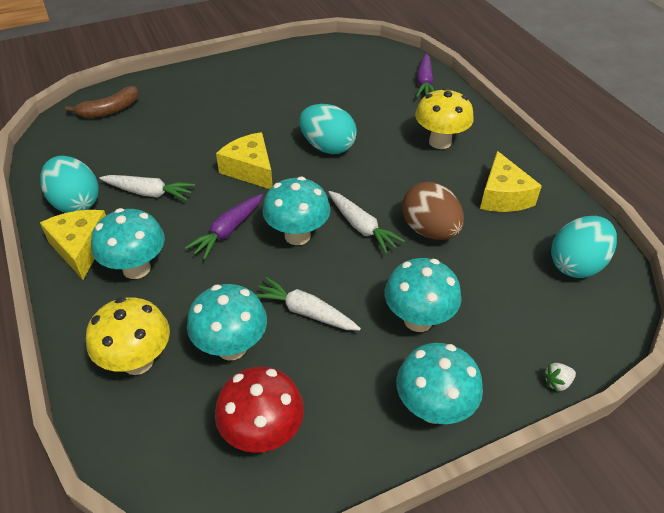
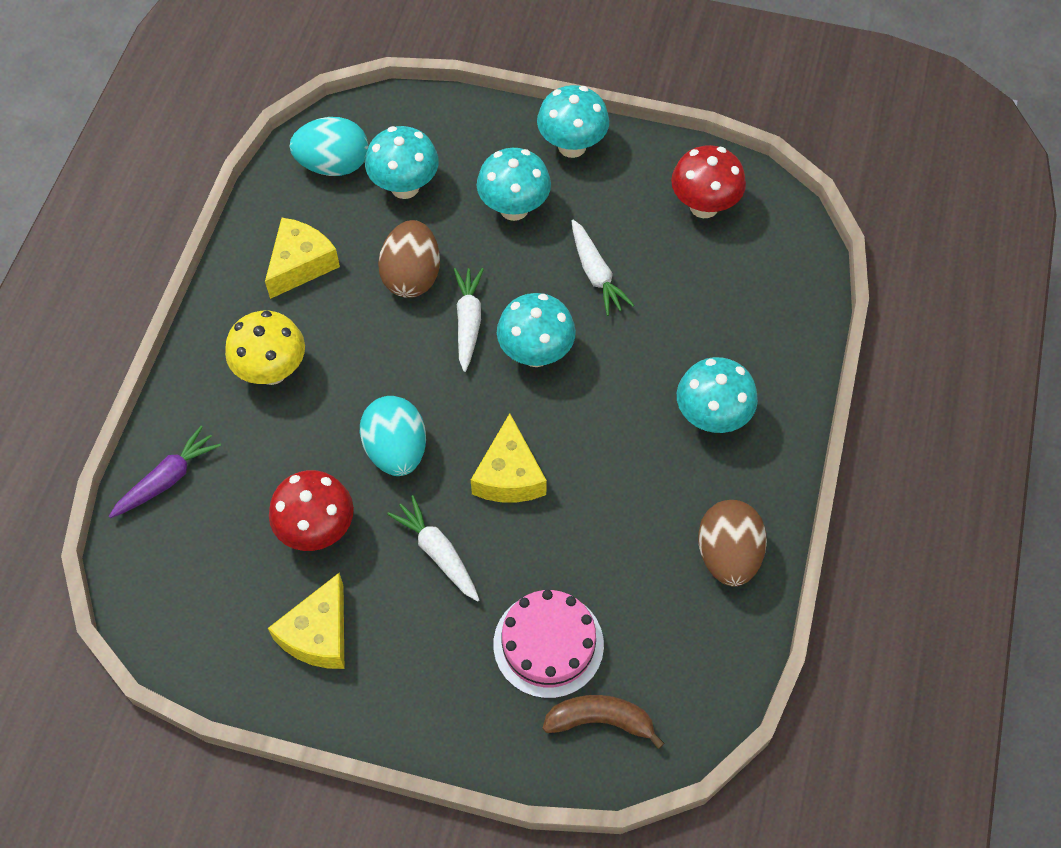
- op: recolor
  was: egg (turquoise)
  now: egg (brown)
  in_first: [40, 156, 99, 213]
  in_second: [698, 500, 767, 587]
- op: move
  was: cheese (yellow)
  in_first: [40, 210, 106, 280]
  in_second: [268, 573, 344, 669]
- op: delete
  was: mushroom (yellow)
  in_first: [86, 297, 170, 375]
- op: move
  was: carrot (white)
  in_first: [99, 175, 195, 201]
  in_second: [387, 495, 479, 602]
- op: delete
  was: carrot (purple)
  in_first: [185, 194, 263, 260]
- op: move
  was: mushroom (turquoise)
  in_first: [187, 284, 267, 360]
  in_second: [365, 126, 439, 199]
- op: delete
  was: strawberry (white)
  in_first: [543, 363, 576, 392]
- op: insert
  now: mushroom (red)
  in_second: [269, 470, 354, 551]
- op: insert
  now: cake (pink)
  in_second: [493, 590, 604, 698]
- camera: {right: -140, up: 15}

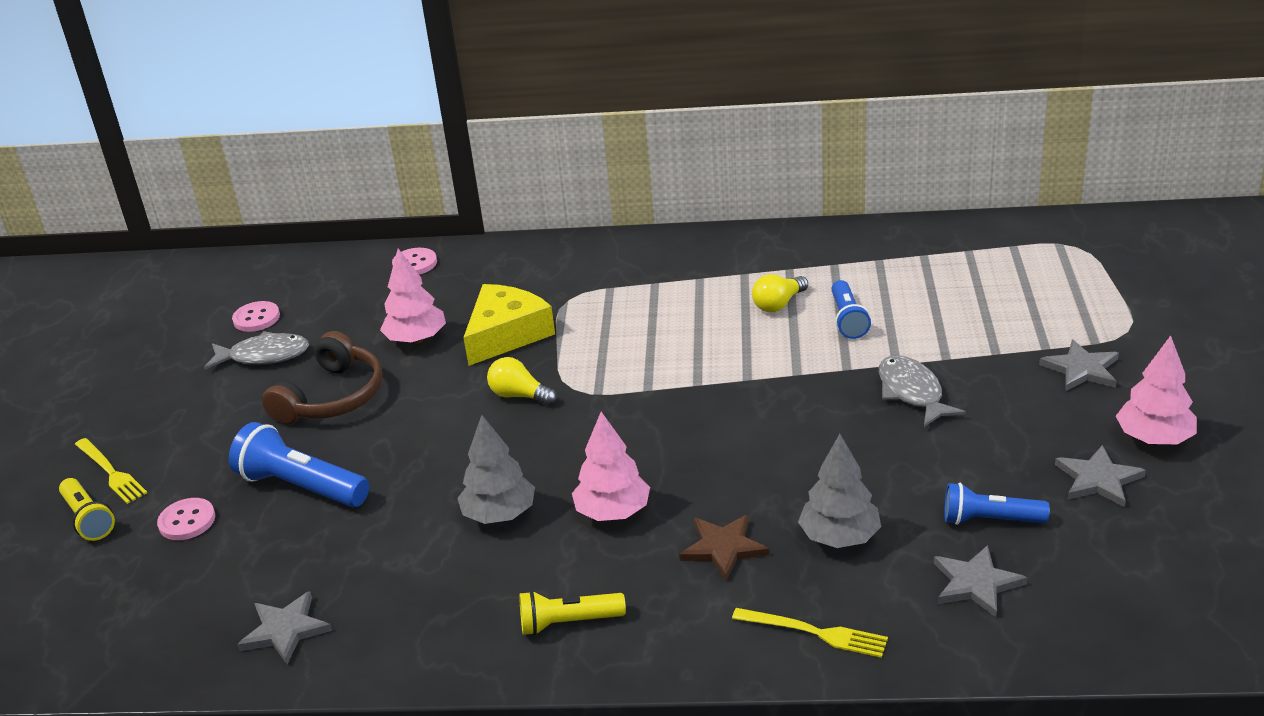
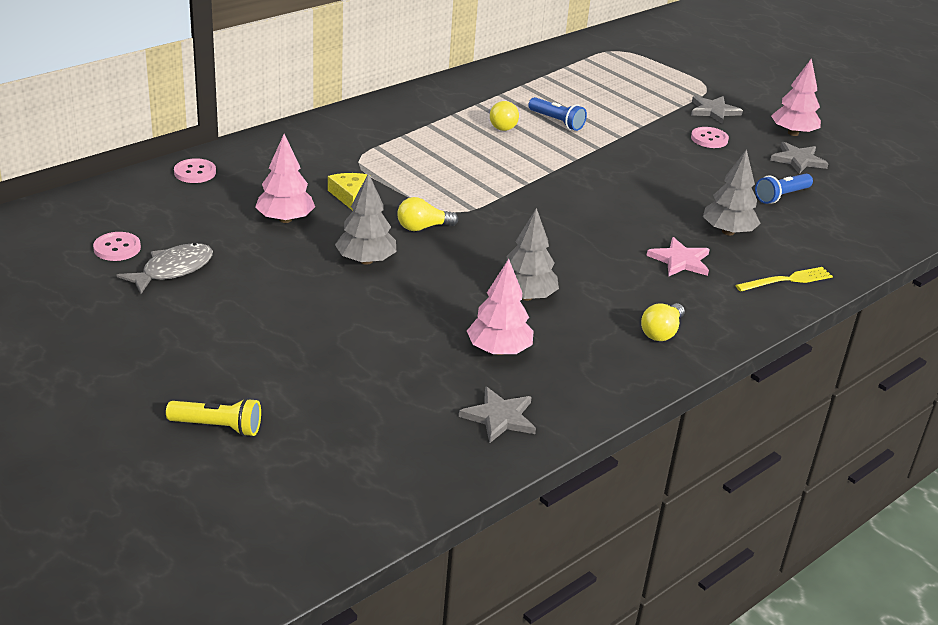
- op: delete
  was: fork (yellow)
  in_first: [75, 438, 147, 504]
- op: move
  was: button (pink)
  in_first: [157, 498, 215, 540]
  in_second: [691, 127, 729, 148]
- op: delete
  was: flashlight (blue)
  in_first: [229, 422, 369, 507]
- op: delete
  was: headphones (brown)
  in_first: [262, 331, 383, 425]
- op: resize
  was: cheese (yellow)
  in_first: [463, 284, 555, 366]
  in_second: [328, 173, 367, 211]
  ratio: 0.56
- op: replace
  was: flashlight (yellow)
  now: light bulb (yellow)
  in_first: [519, 591, 626, 635]
  in_second: [641, 303, 685, 341]
- op: move
  was: tree (pink)
  in_first: [572, 412, 650, 521]
  in_second: [467, 259, 534, 355]
- op: recolor
  was: star (brown)
  now: star (pink)
  in_first: [679, 515, 769, 581]
  in_second: [646, 237, 710, 277]
- op: delete
  was: fish (grey)
  in_first: [879, 355, 966, 427]
- op: delete
  was: star (grey)
  in_first: [934, 545, 1027, 618]
- op: insert
  now: tree (grey)
  in_second: [335, 173, 396, 265]
- camera: {right: -50, up: 0}

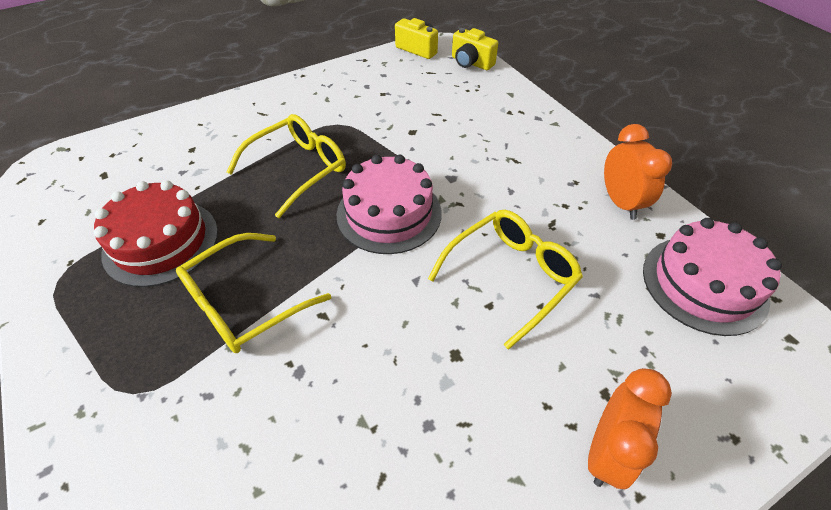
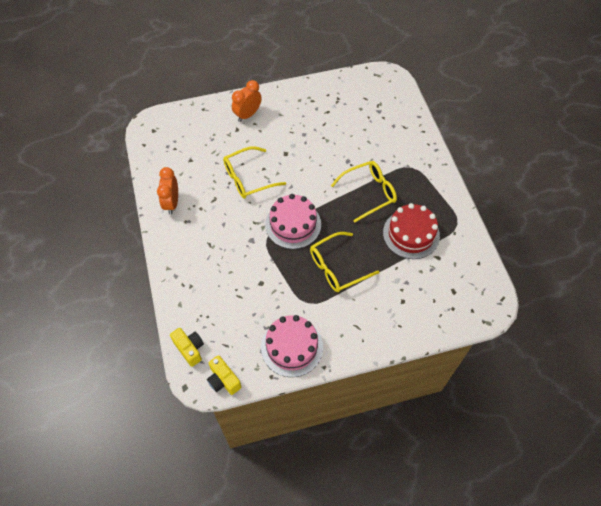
- op: move
  was: cake (pink)
  in_first: [643, 218, 782, 336]
  in_second: [261, 315, 323, 377]
- camera: {right: -165, up: 10}

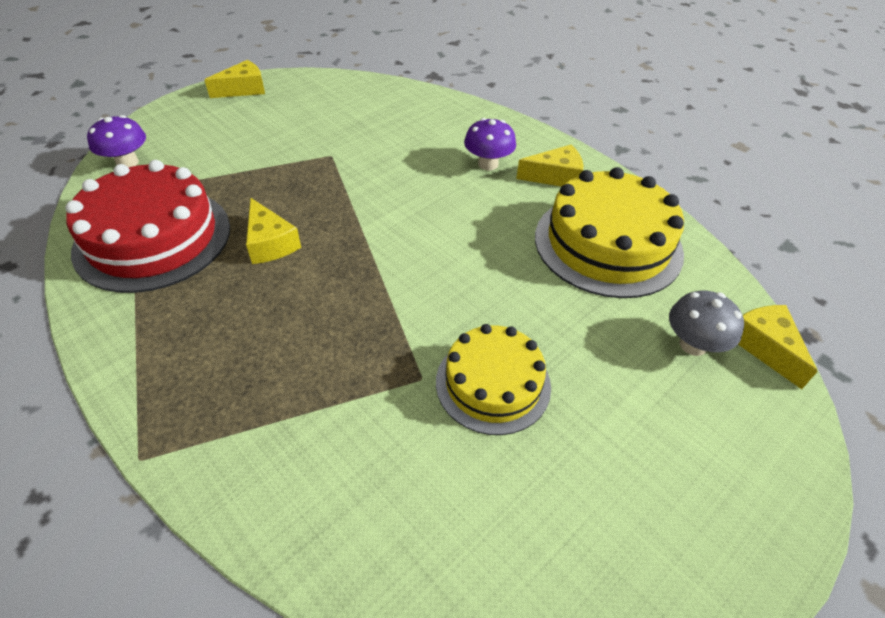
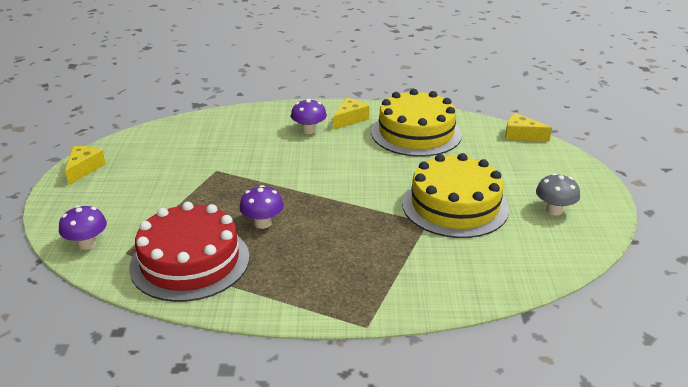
- op: replace
  was: cheese (yellow)
  now: mushroom (purple)
  in_first: [246, 198, 301, 264]
  in_second: [240, 185, 284, 229]
- op: resize
  was: cake (yellow)
  in_first: [436, 324, 551, 435]
  in_second: [402, 153, 509, 238]
  ratio: 1.58
- op: move
  was: mushroom (grey)
  in_first: [669, 290, 744, 356]
  in_second: [536, 173, 580, 216]
- camera: {right: -45, up: -15}

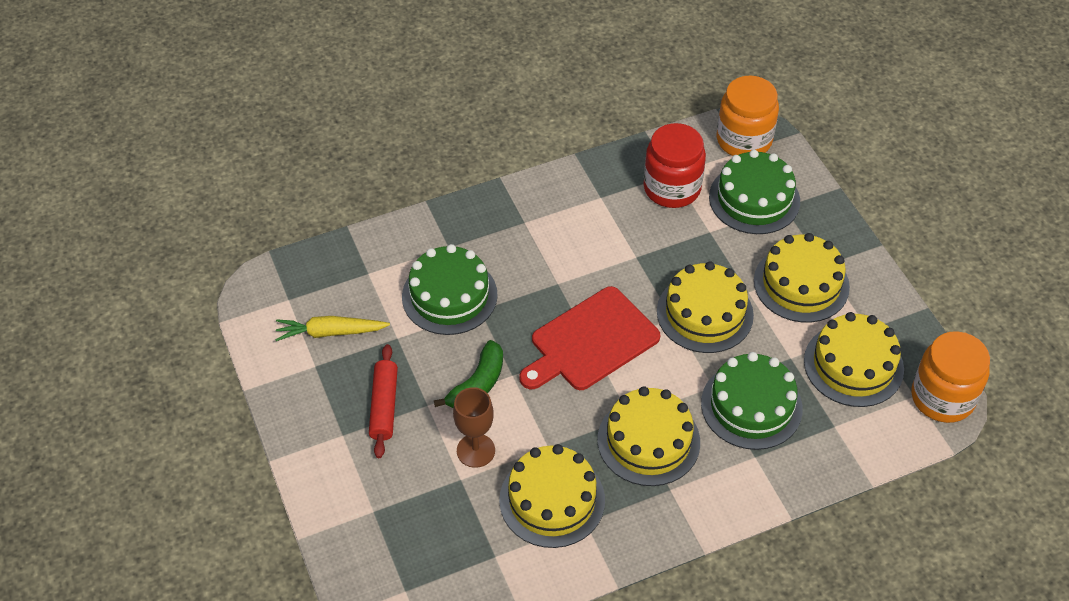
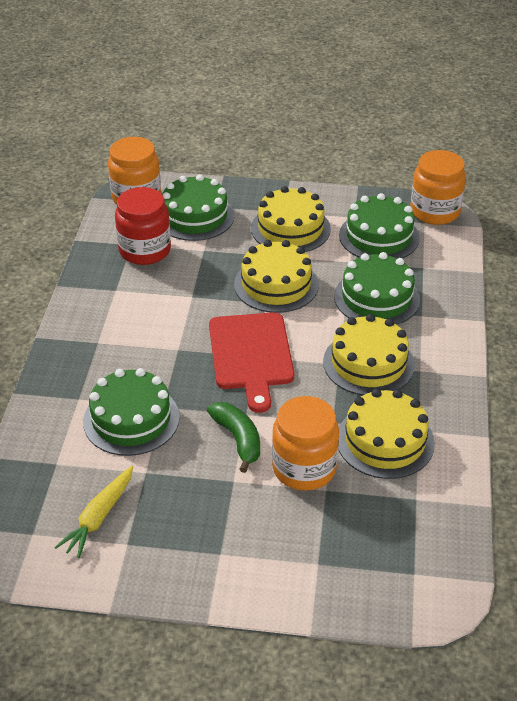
- op: delete
  was: rolling pin (red)
  in_first: [369, 344, 398, 458]
- op: replace
  was: goblet (brown)
  now: jar (orange)
  in_first: [453, 387, 495, 468]
  in_second: [272, 396, 339, 491]
- op: recolor
  was: cake (yellow)
  now: cake (green)
  in_first: [804, 312, 904, 407]
  in_second: [339, 193, 420, 259]
- camera: {right: -60, up: -10}

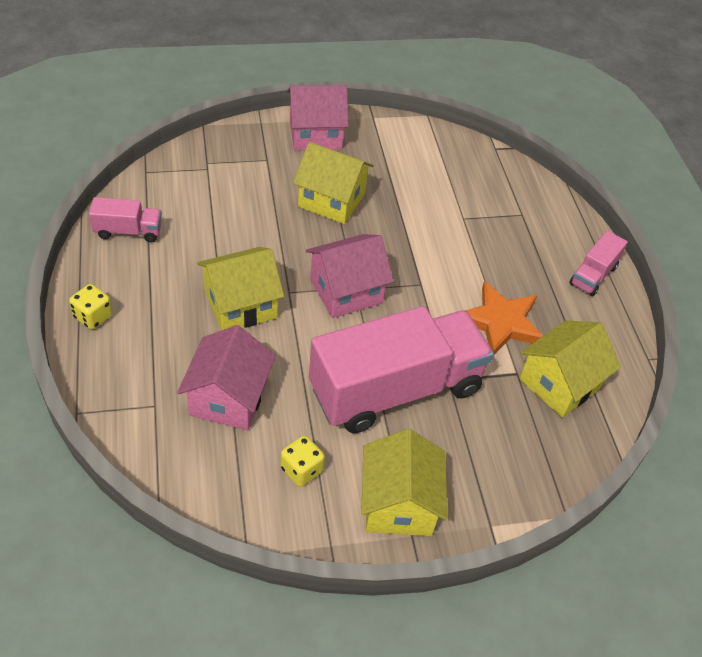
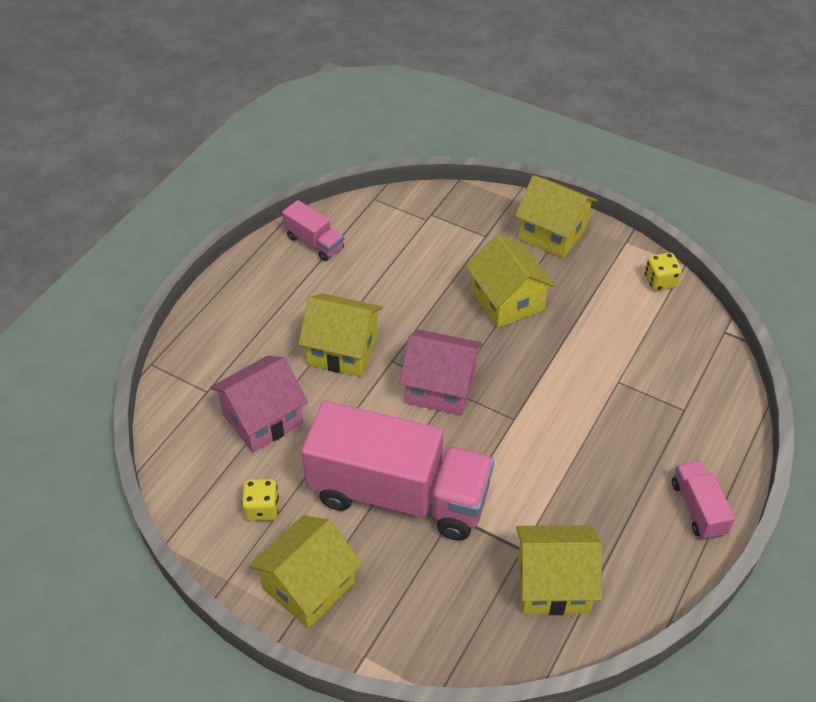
- op: move
  was: dice (yellow)
  in_first: [69, 284, 113, 329]
  in_second: [645, 253, 682, 291]
- op: recolor
  was: house (pink)
  now: house (yellow)
  in_first: [287, 85, 349, 150]
  in_second: [515, 175, 597, 258]
- op: delete
  was: star (orange)
  in_first: [465, 281, 543, 356]
- op: rotate
  was: truck (pink)
  in_first: [569, 231, 628, 296]
  in_second: [672, 461, 735, 540]
  clockwise: 90
- camera: {right: 45, up: 0}

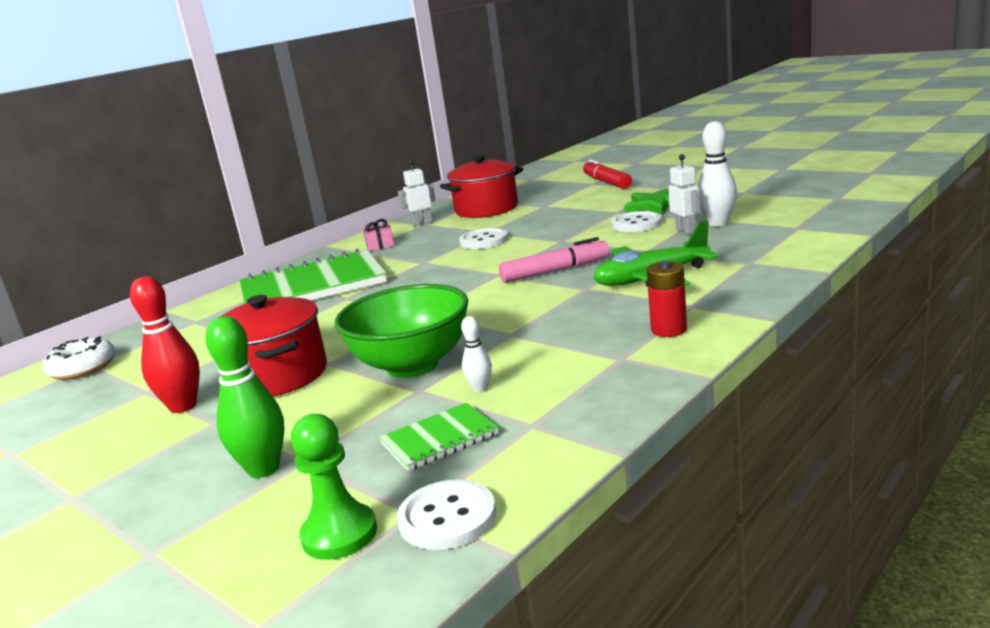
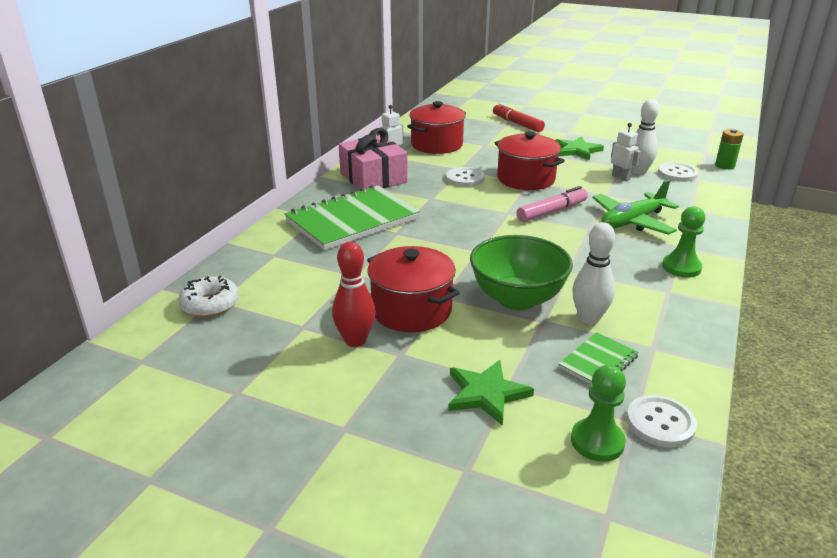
- op: replace
  was: bowling pin (green)
  now: star (green)
  in_first: [205, 316, 284, 478]
  in_second: [448, 360, 534, 426]
- op: resize
  was: gift (pink)
  in_first: [363, 219, 394, 251]
  in_second: [339, 128, 408, 189]
  ratio: 2.3
- op: resize
  was: bowling pin (white)
  in_first: [461, 316, 492, 392]
  in_second: [572, 222, 615, 324]
  ratio: 1.89
- op: move
  was: button (white)
  in_first: [611, 211, 662, 232]
  in_second: [658, 162, 698, 182]
- op: replace
  was: battery (red)
  now: pawn (green)
  in_first: [647, 260, 687, 337]
  in_second: [662, 206, 705, 278]
- op: insert
  now: pot (red)
  in_second: [495, 131, 565, 190]
- op: insert
  now: battery (green)
  in_second: [715, 129, 744, 170]
- camera: {right: -20, up: 10}

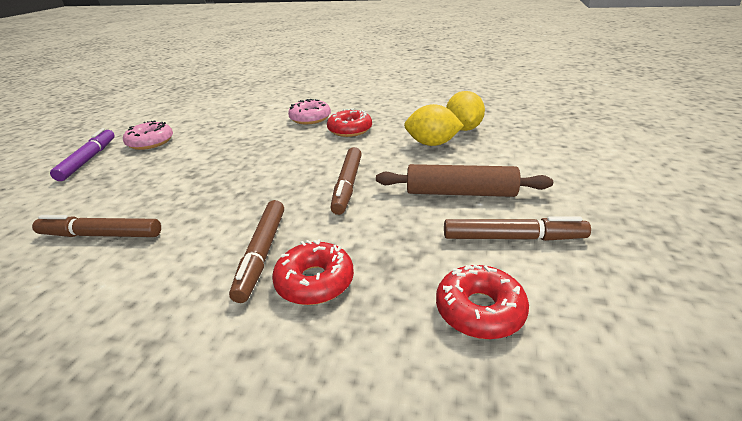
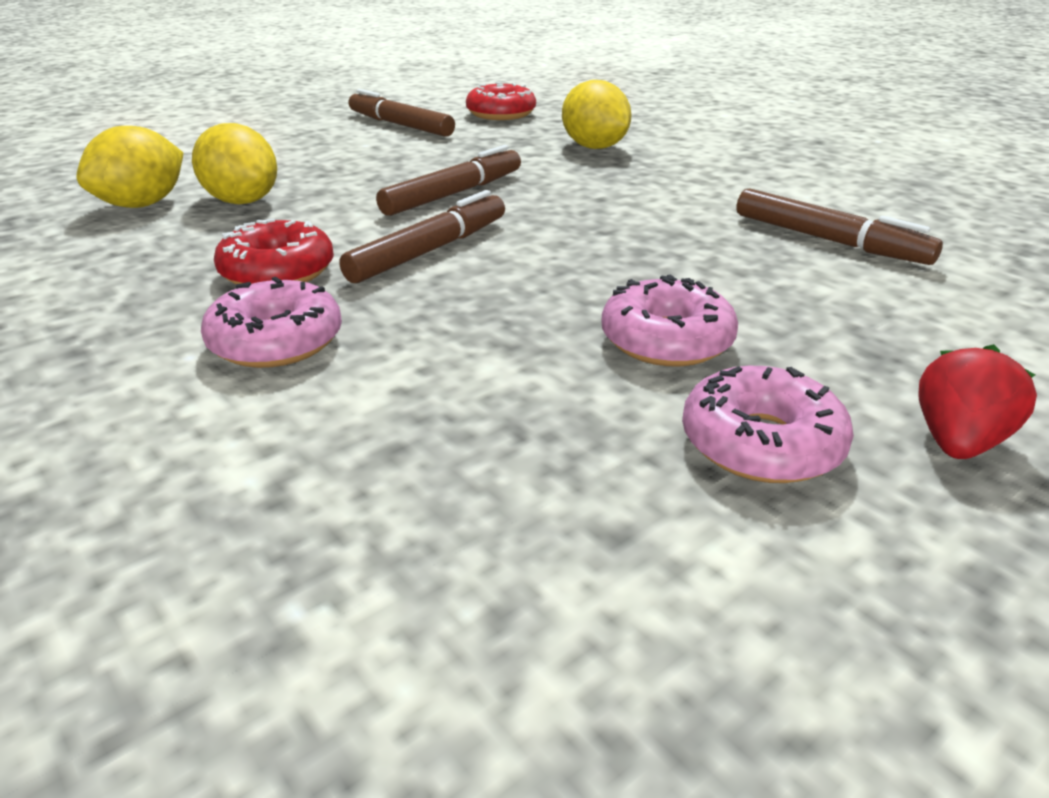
- op: replace
  was: marker (purple)
  now: strawberry (red)
  in_first: [50, 128, 115, 181]
  in_second: [918, 344, 1037, 459]
- op: move
  was: marker (brown)
  in_first: [229, 200, 284, 303]
  in_second: [339, 190, 505, 283]
- op: replace
  was: donut (red)
  now: lemon (yellow)
  in_first: [272, 239, 354, 305]
  in_second: [562, 80, 632, 149]
- op: delete
  was: rolling pin (brown)
  in_first: [376, 164, 553, 197]
- op: insert
  now: donut (pink)
  in_second: [601, 274, 738, 366]
- camera: {right: -145, up: 0}

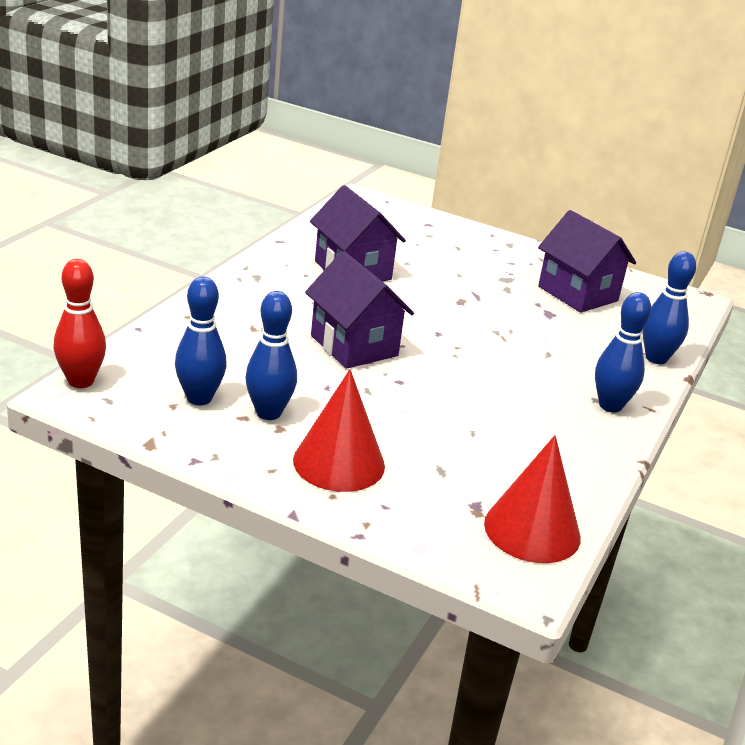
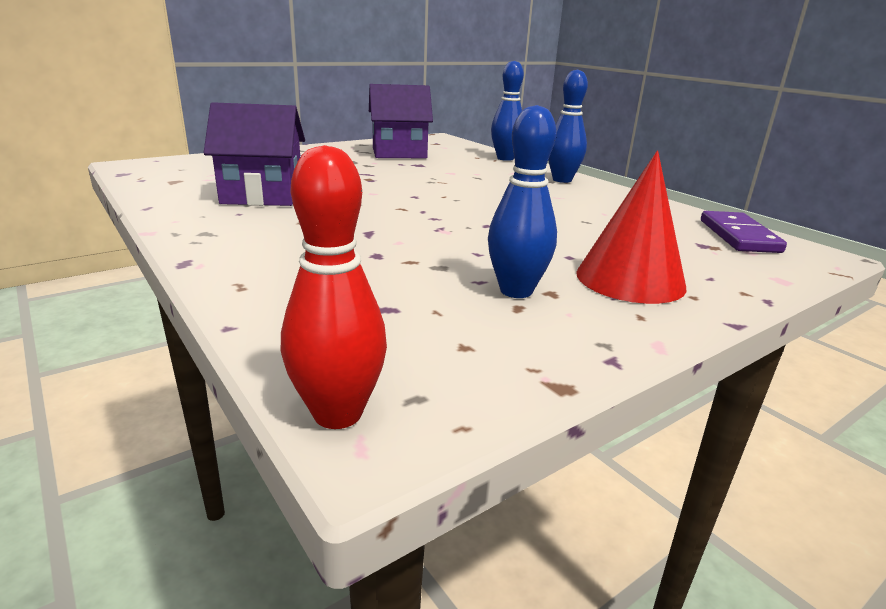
- op: delete
  was: bowling pin (blue)
  in_first: [175, 277, 227, 405]
- op: delete
  was: house (purple)
  in_first: [305, 251, 414, 369]
- op: replace
  was: cone (red)
  now: domino (purple)
  in_first: [484, 435, 581, 563]
  in_second: [701, 211, 787, 253]
- camera: {right: -60, up: -5}

